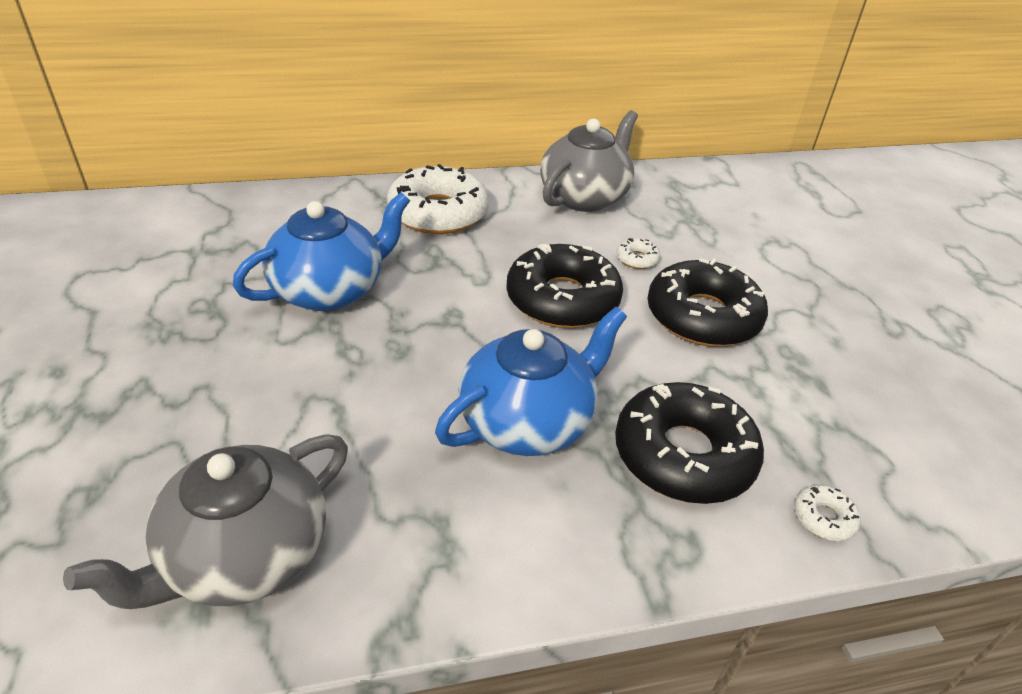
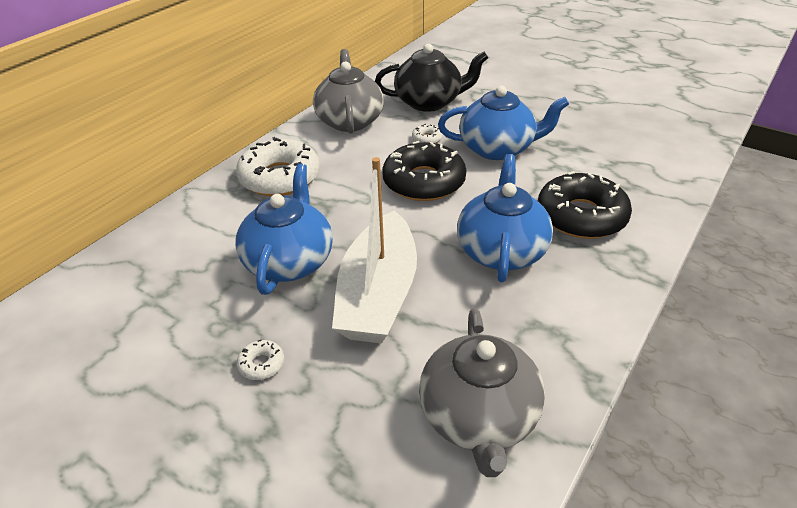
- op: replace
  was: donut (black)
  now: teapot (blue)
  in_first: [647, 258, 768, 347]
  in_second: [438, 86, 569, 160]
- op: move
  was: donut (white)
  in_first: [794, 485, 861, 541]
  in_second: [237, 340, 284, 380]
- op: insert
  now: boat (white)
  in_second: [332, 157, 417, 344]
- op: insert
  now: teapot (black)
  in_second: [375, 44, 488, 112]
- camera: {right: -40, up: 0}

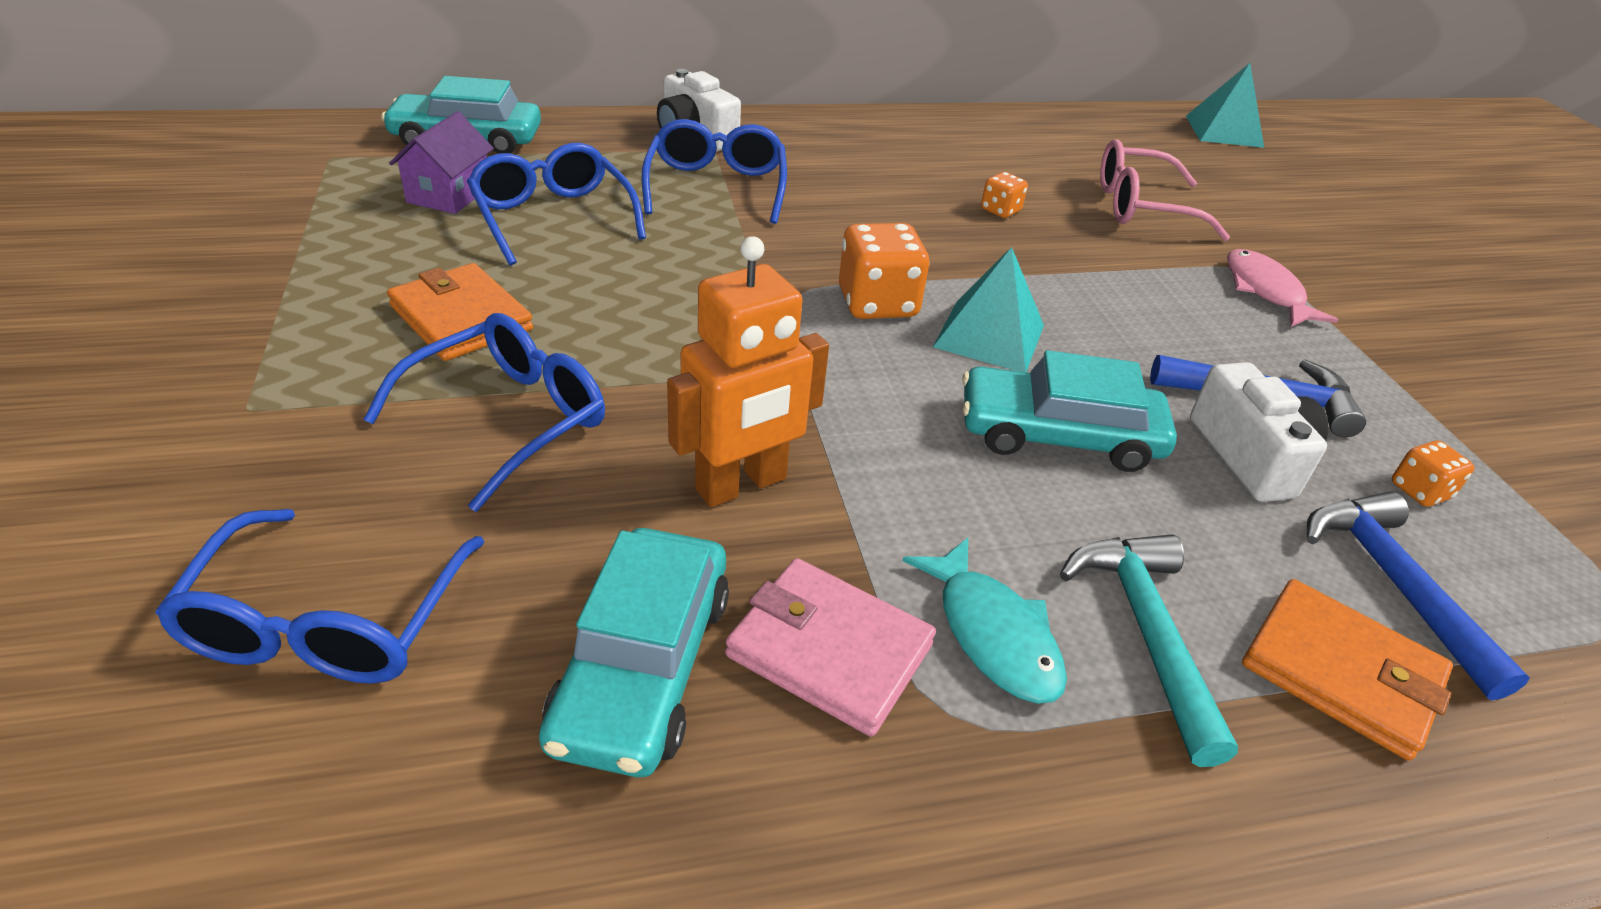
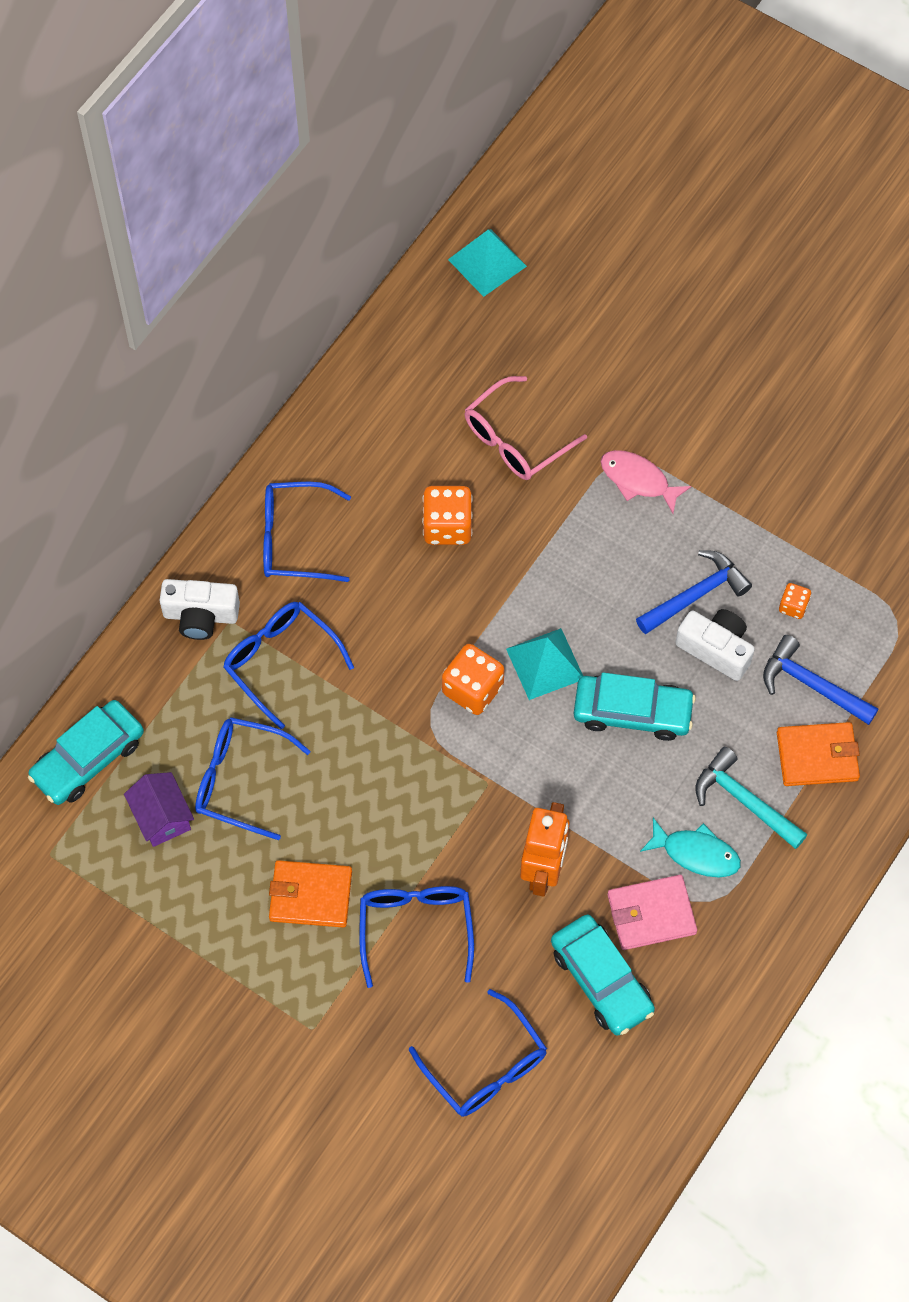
- op: rotate
  was: car (turquoise)
  in_first: [962, 350, 1177, 472]
  in_second: [574, 672, 696, 741]
  clockwise: -135
- op: resize
  was: dice (orange)
  in_first: [981, 172, 1028, 218]
  in_second: [422, 486, 473, 545]
  ratio: 1.86
- op: insert
  now: glasses (blue)
  in_second: [263, 482, 351, 582]
- camera: {right: -40, up: 25}

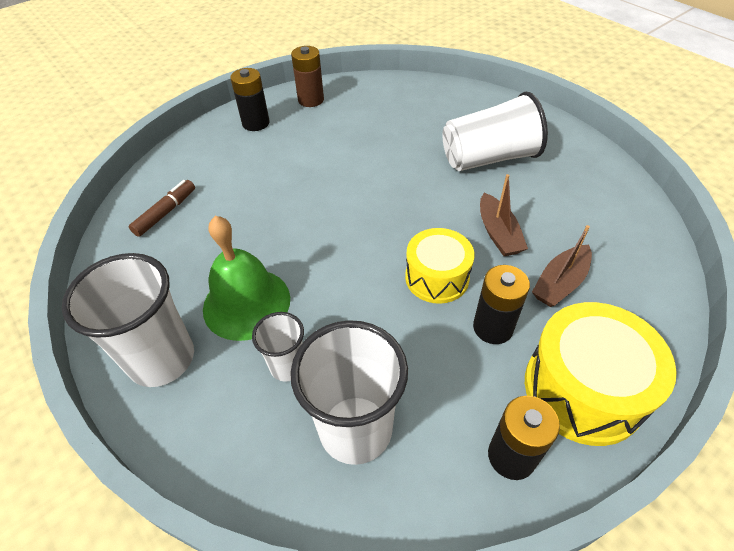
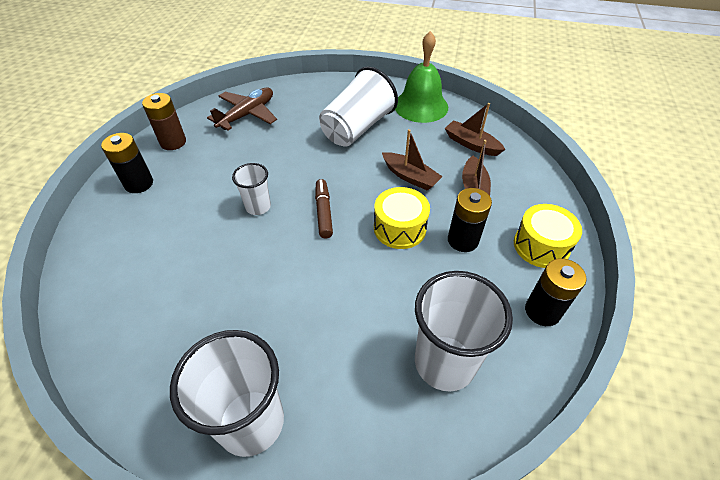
- op: move
  was: marker (brown)
  in_first: [129, 180, 195, 237]
  in_second: [315, 179, 333, 238]
- op: move
  was: bell (green)
  in_first: [203, 216, 290, 341]
  in_second: [395, 31, 448, 123]
- op: move
  was: cup (white)
  in_first: [252, 312, 304, 382]
  in_second: [232, 163, 271, 215]
- op: resize
  was: drum (yellow)
  in_first: [525, 302, 677, 446]
  in_second: [514, 204, 582, 268]
  ratio: 0.66
- op: insert
  now: plane (brown)
  in_second: [207, 87, 277, 130]
- op: insert
  now: boat (brown)
  in_second: [445, 103, 506, 156]
- camera: {right: -40, up: 0}

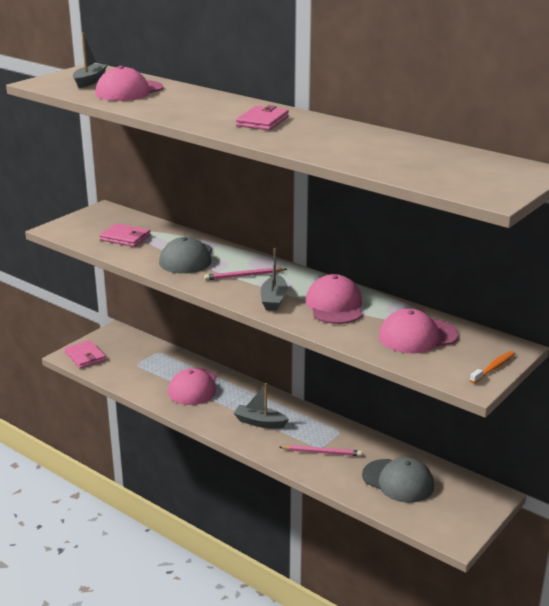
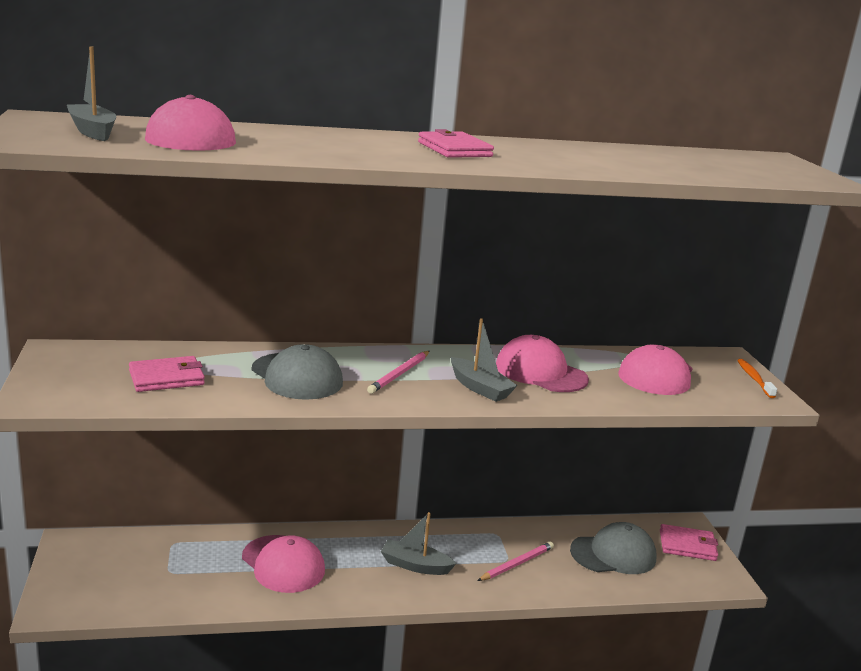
- op: move
  was: wallet (pink)
  in_first: [64, 340, 106, 369]
  in_second: [660, 524, 718, 561]
- op: rotate
  was: boat (grey)
  in_first: [234, 383, 289, 428]
  in_second: [381, 512, 456, 575]
  clockwise: 45
- camera: {right: -50, up: -5}

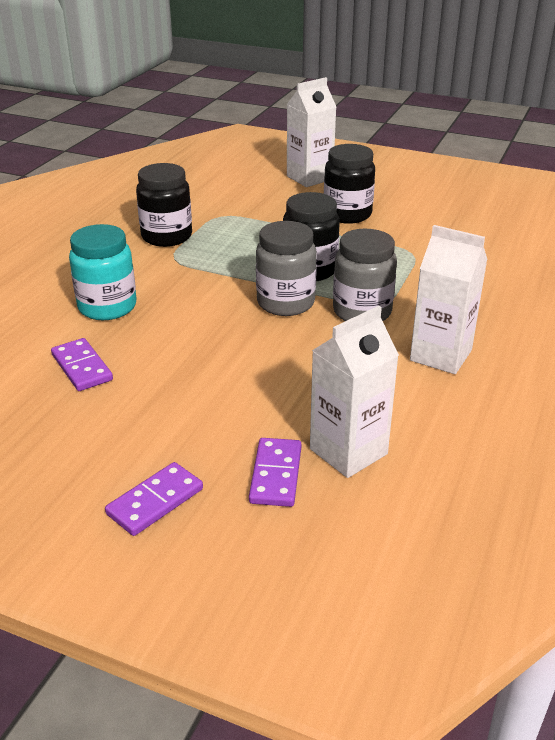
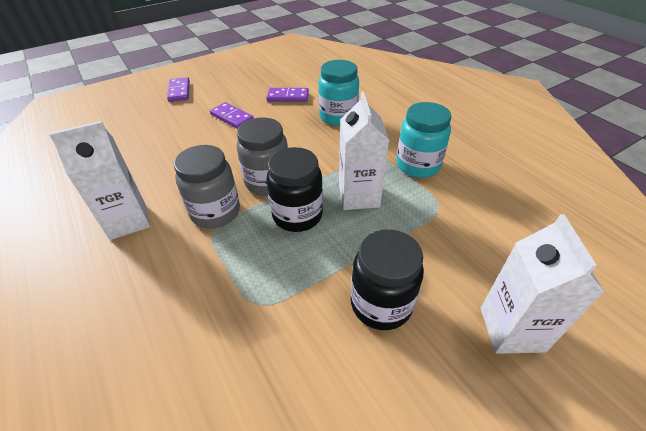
- op: recolor
  was: jar (black)
  now: jar (turquoise)
  in_first: [136, 163, 192, 247]
  in_second: [396, 102, 452, 178]
- op: move
  was: domino (purple)
  in_first: [249, 438, 301, 507]
  in_second: [210, 102, 254, 129]
- op: move
  was: carton (white)
  in_first: [310, 306, 399, 478]
  in_second: [339, 92, 390, 210]
- camera: {right: 125, up: 10}

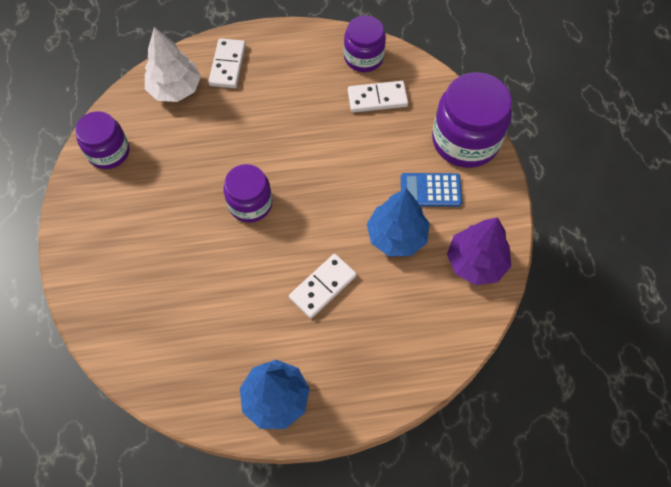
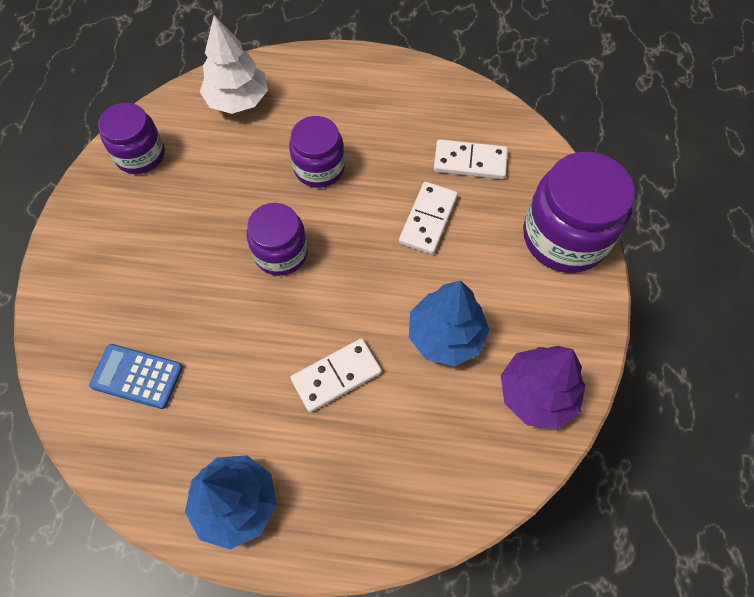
- op: move
  was: domino (white)
  in_first: [208, 38, 246, 88]
  in_second: [399, 182, 458, 254]
- op: move
  was: jar (purple)
  in_first: [344, 15, 386, 72]
  in_second: [289, 116, 345, 188]
- op: move
  was: calculator (blue)
  in_first: [401, 173, 462, 207]
  in_second: [89, 344, 183, 409]
- camera: {right: 15, up: 0}

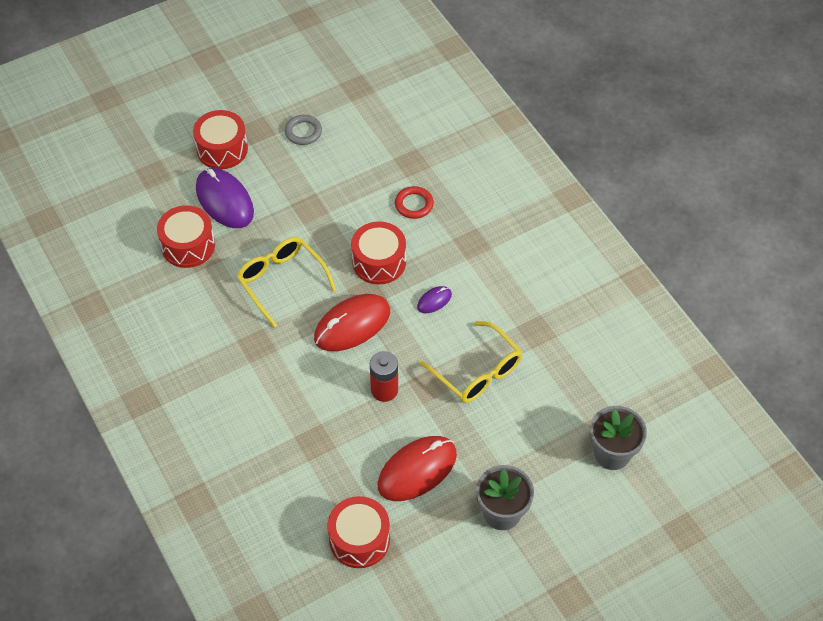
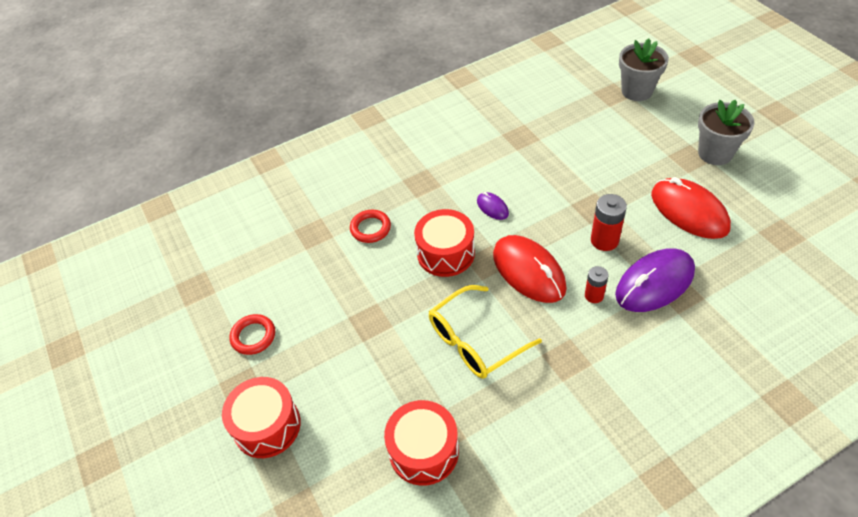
- op: move
  was: mouse (purple)
  in_first: [196, 168, 254, 228]
  in_second: [615, 248, 695, 312]
- op: recolor
  was: ring (grey)
  now: ring (red)
  in_first: [285, 115, 322, 145]
  in_second: [230, 314, 275, 355]
- op: delete
  was: drum (red)
  in_first: [327, 496, 390, 568]
- op: delete
  was: glasses (yellow)
  in_first: [420, 321, 522, 403]
- op: insert
  now: battery (red)
  in_second: [585, 266, 609, 303]
- camera: {right: -85, up: -5}

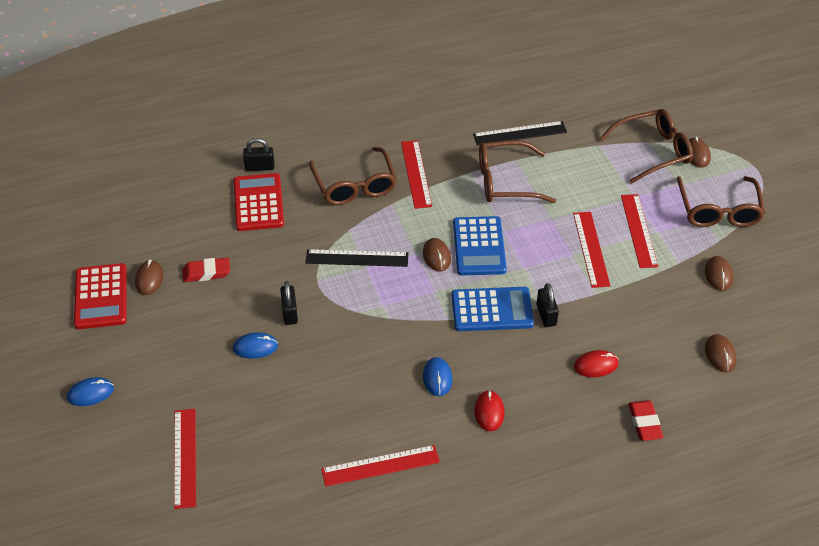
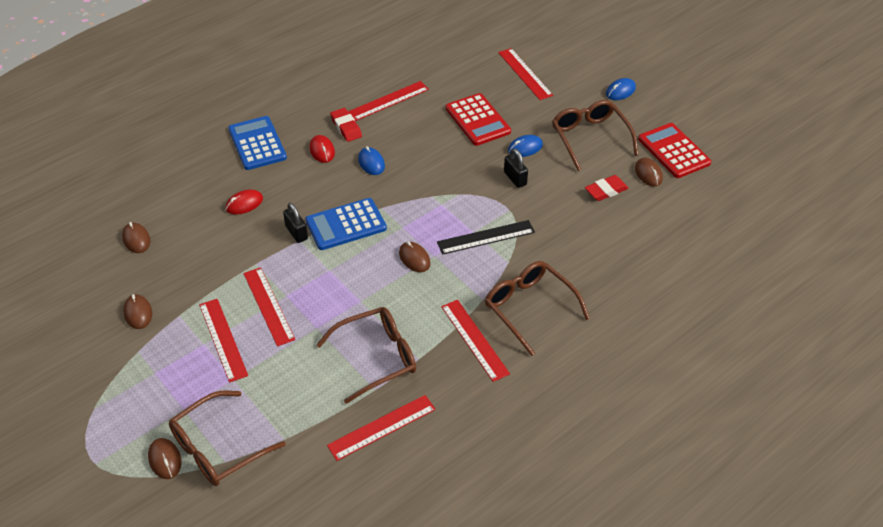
- op: move
  was: calculator (red)
  in_first: [234, 173, 284, 231]
  in_second: [446, 93, 511, 146]
- op: delete
  was: padlock (black)
  in_first: [243, 138, 274, 171]
- op: move
  was: calculator (blue)
  in_first: [453, 216, 507, 276]
  in_second: [228, 116, 287, 170]
- op: recolor
  was: ruler (black)
  now: ruler (red)
  in_first: [473, 121, 567, 146]
  in_second: [327, 395, 436, 461]
- op: move
  was: eraser (red)
  in_first: [628, 400, 663, 441]
  in_second: [330, 108, 362, 142]
- op: move
  was: glasses (brown)
  in_first: [677, 176, 765, 227]
  in_second: [552, 100, 639, 171]
- camera: {right: 160, up: 0}

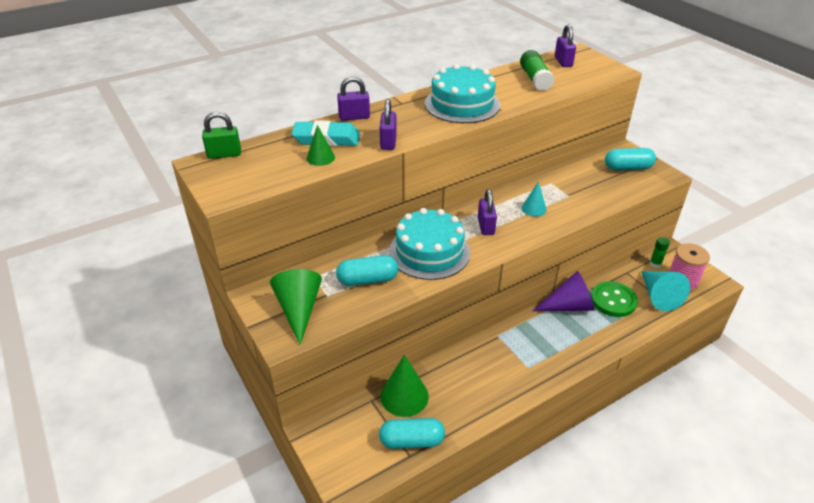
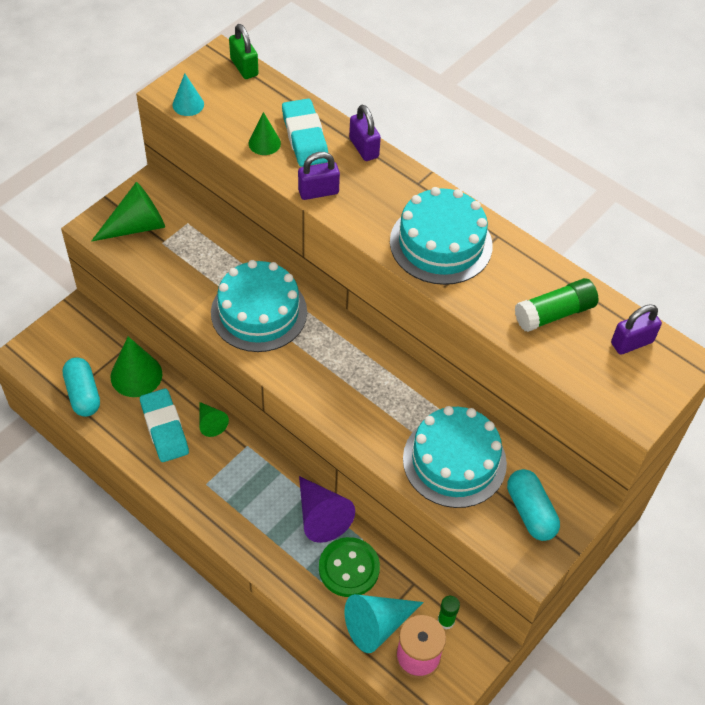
- op: delete
  was: capsule (turquoise)
  in_first: [336, 255, 398, 286]
- op: delete
  was: padlock (purple)
  in_first: [478, 189, 497, 235]
- op: move
  was: cone (turquoise)
  in_first: [522, 182, 547, 217]
  in_second: [172, 73, 204, 116]
- op: insert
  now: eraser (turquoise)
  in_second: [140, 389, 189, 462]
- op: insert
  now: cone (green)
  in_second: [199, 402, 229, 437]
- op: insert
  now: cake (turquoise)
  in_second: [403, 406, 507, 508]
- camera: {right: 70, up: 15}

